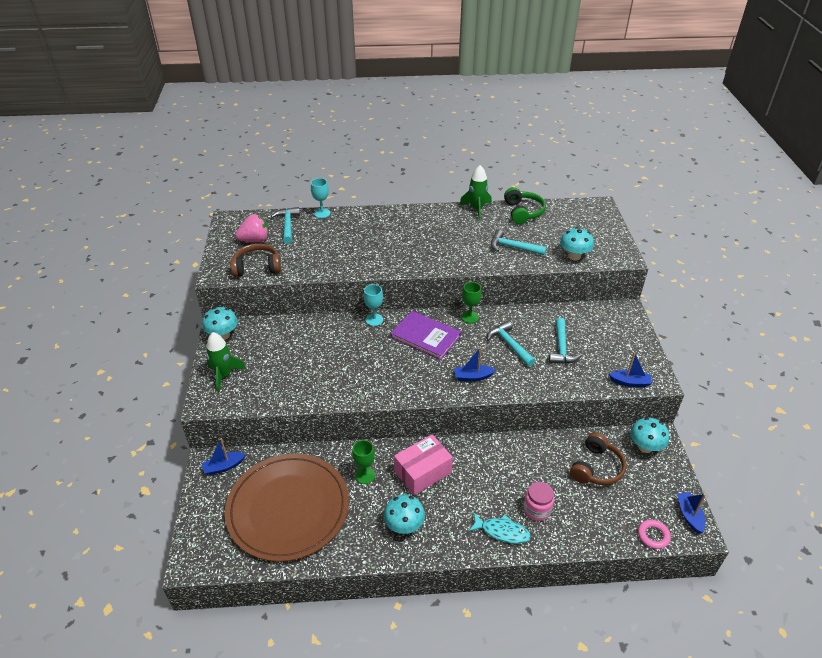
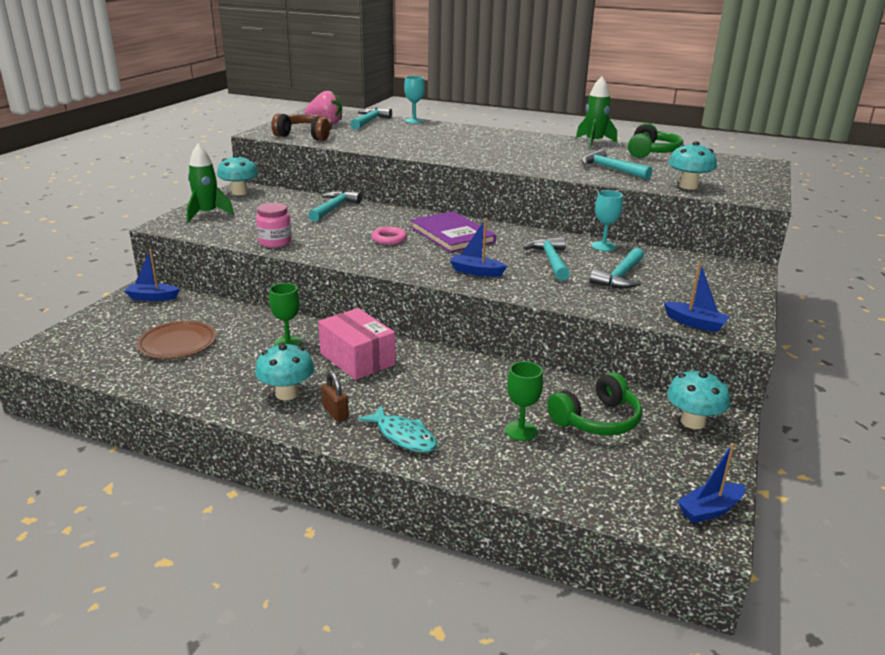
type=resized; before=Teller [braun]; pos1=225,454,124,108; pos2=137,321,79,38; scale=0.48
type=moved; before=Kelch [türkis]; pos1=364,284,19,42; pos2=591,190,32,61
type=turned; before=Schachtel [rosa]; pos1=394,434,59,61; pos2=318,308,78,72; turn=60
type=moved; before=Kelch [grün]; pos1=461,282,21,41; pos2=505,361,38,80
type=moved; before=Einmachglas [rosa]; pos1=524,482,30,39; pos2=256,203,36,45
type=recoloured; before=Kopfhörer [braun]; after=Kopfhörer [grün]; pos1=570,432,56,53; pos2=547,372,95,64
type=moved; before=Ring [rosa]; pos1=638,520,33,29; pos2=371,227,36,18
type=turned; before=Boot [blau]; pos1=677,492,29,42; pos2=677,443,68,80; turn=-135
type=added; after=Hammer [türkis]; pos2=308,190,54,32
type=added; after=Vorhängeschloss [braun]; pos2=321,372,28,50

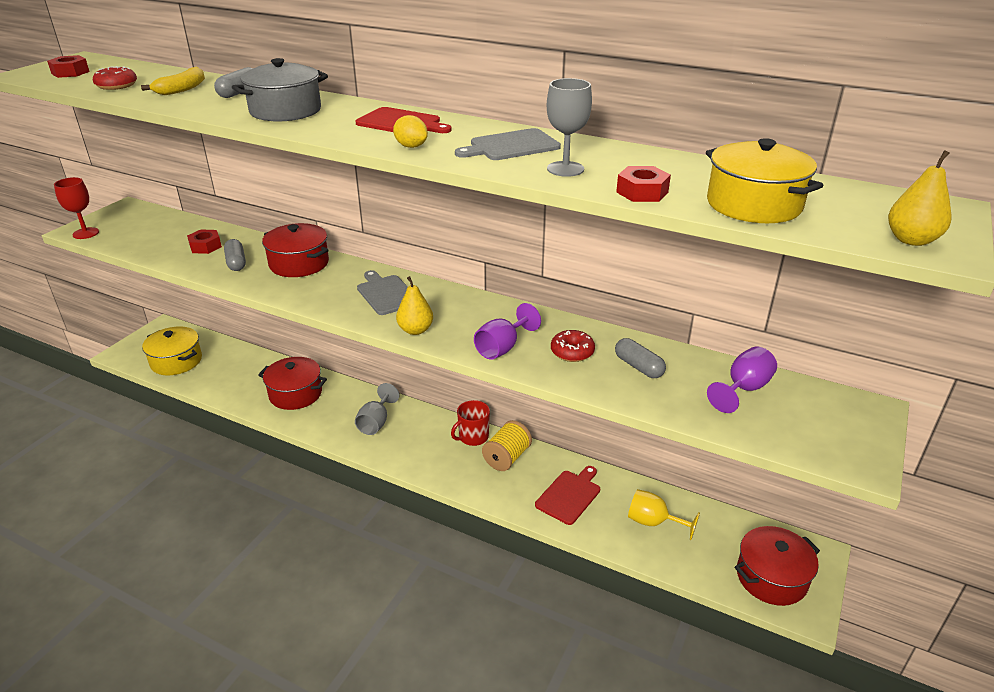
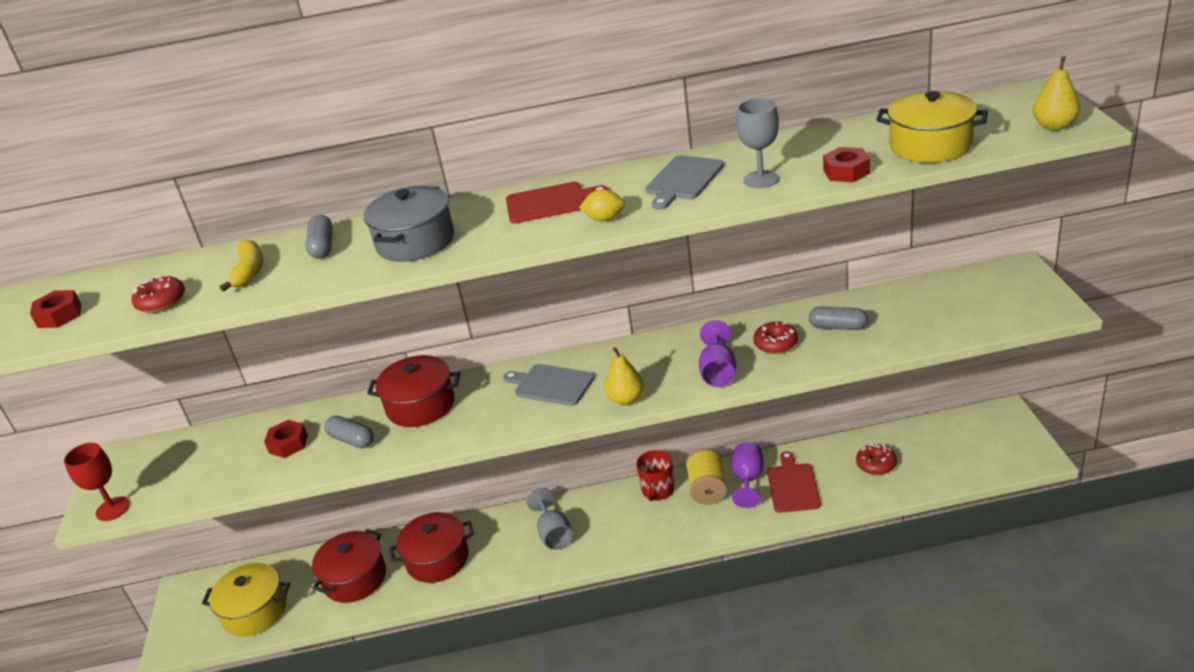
type=replaced; before=Kelch [gelb]; after=Donut [rot]; pos1=628,489,72,51; pos2=856,444,41,31
type=moved; before=Kelch [lila]; pos1=707,347,70,66; pos2=731,442,33,66
type=moved; before=Kochtopf [rot]; pos1=735,526,85,80; pos2=312,529,74,74

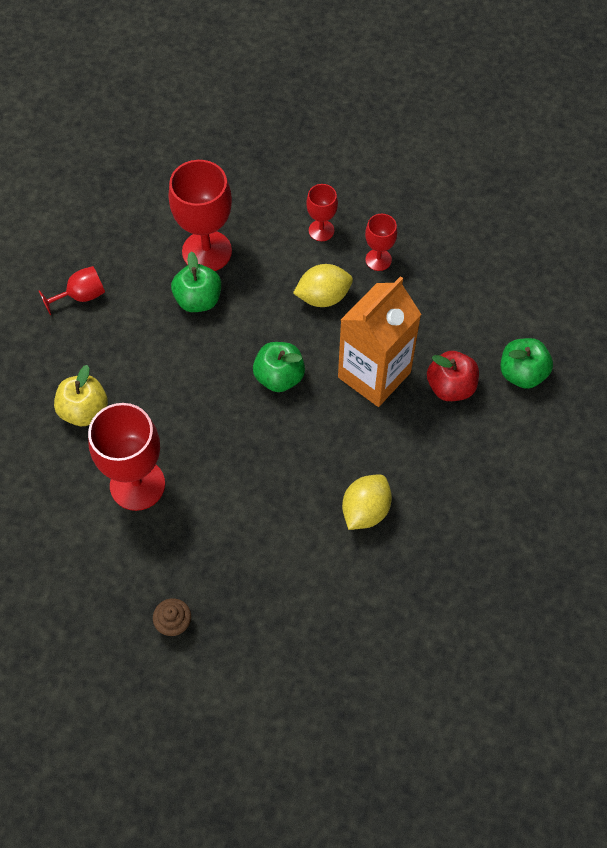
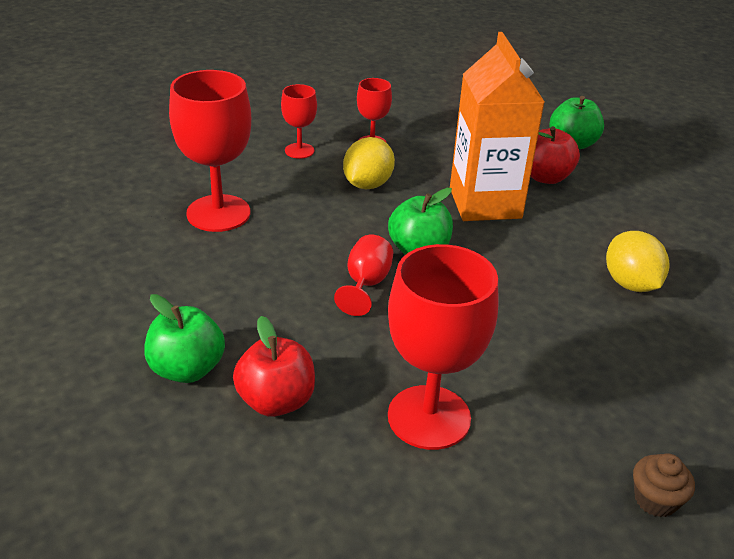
type=moved; before=Kelch [rot]; pos1=39,266,66,49; pos2=334,235,59,81
type=recoloured; before=Apfel [gelb]; after=Apfel [rot]; pos1=54,365,54,61; pos2=233,316,82,101
type=moved; before=Apfel [grün]; pos1=171,252,50,60; pos2=144,294,81,89

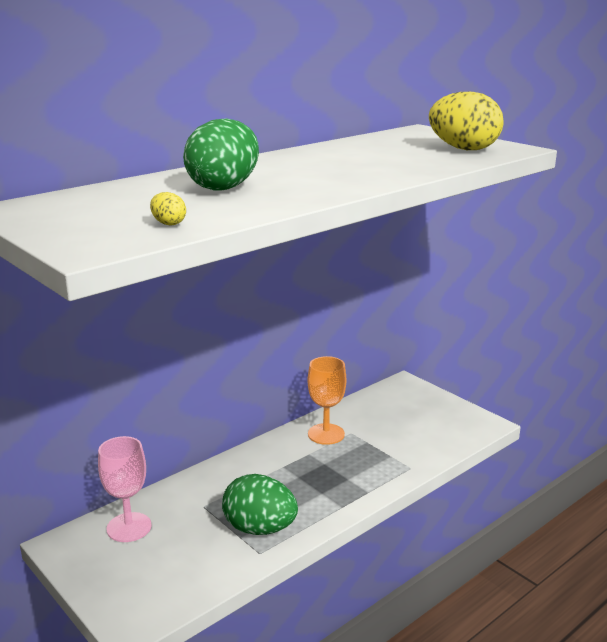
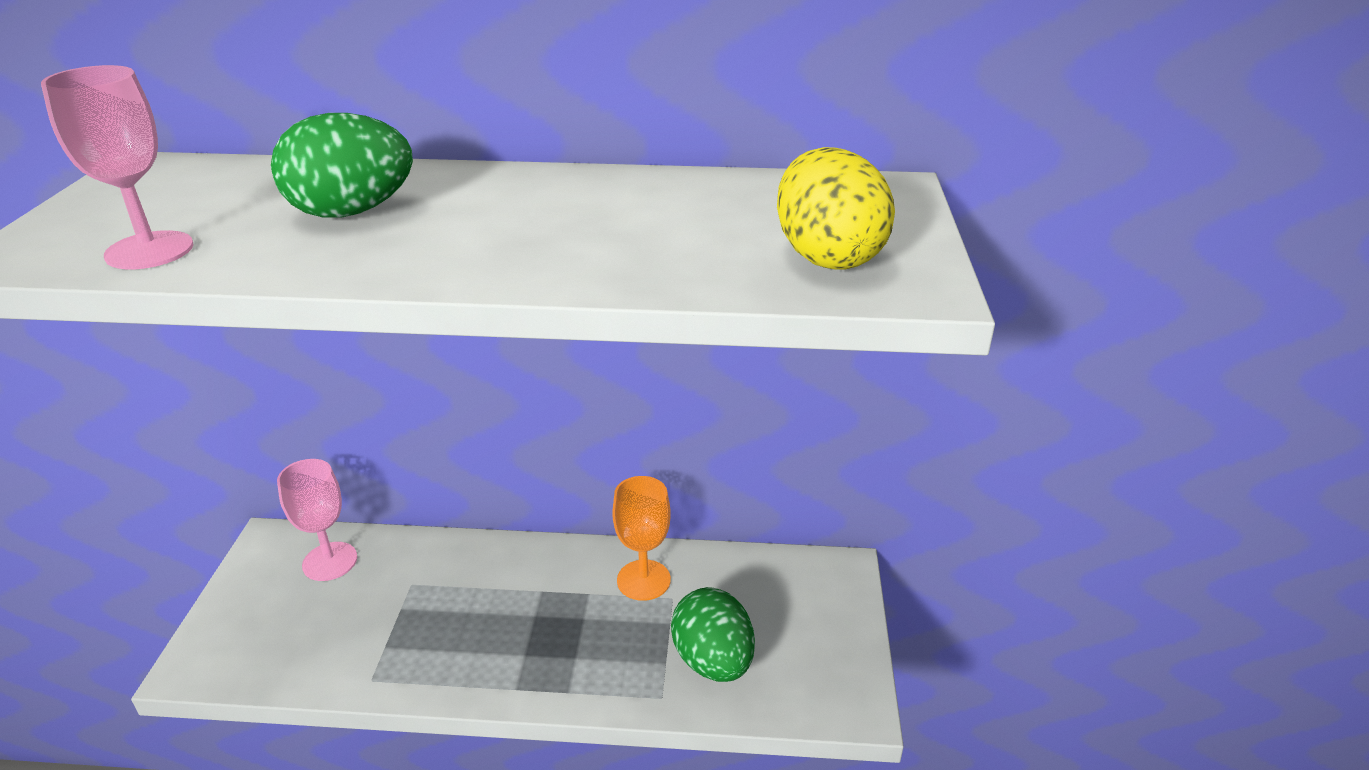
type=replaced; before=Ei [gelb]; after=Kelch [rosa]; pos1=150,192,36,34; pos2=41,65,153,204
type=moved; before=Ei [grün]; pos1=222,474,76,61; pos2=671,587,84,95

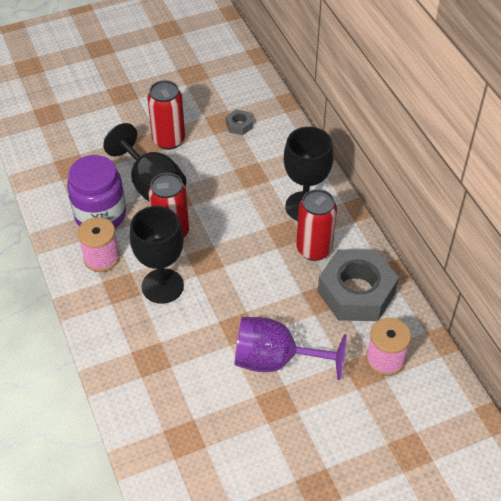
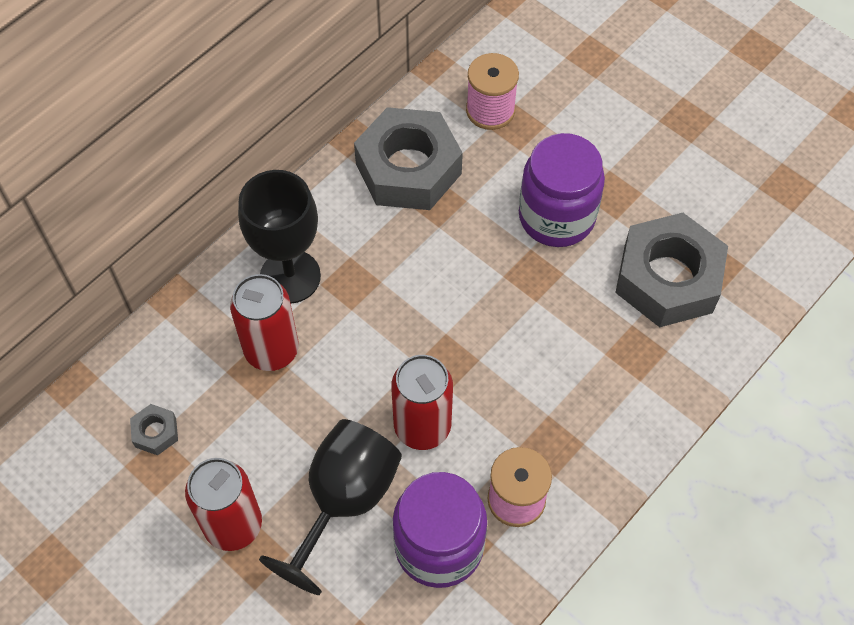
type=removed; before=Kelch [schwarz]; pos1=130,206,54,98
type=replaced; before=Kelch [lila]; after=Einmachglas [lila]; pos1=234,317,112,63; pos2=519,133,86,114
type=moved; before=Dose [rot]; pos1=296,189,41,72; pos2=230,274,69,97
type=added; after=Sechskantmutter [grau]; pos2=615,213,113,114

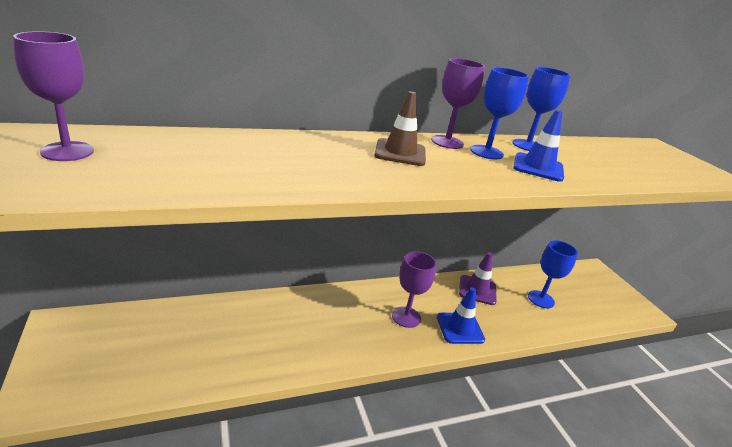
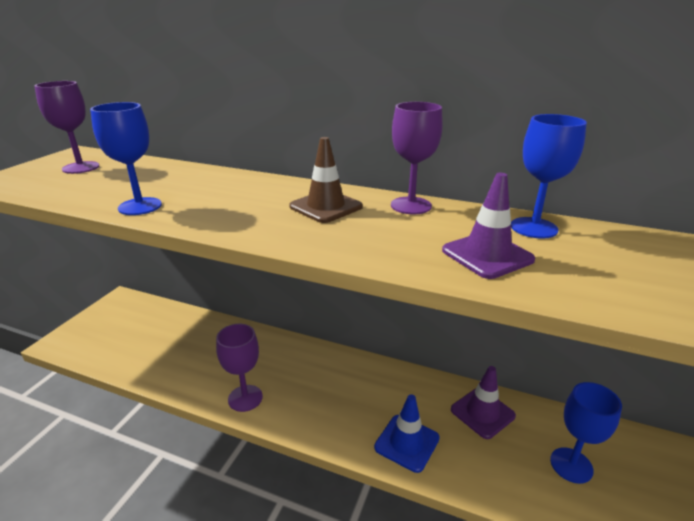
type=moved; before=Kelch [lila]; pos1=392,251,44,77; pos2=216,324,47,88
type=moved; before=Kelch [blau]; pos1=470,67,59,92; pos2=90,102,72,113
type=recoloured; before=Leitkegel [blau]; after=Leitkegel [lila]; pos1=513,110,51,72; pos2=442,173,94,106

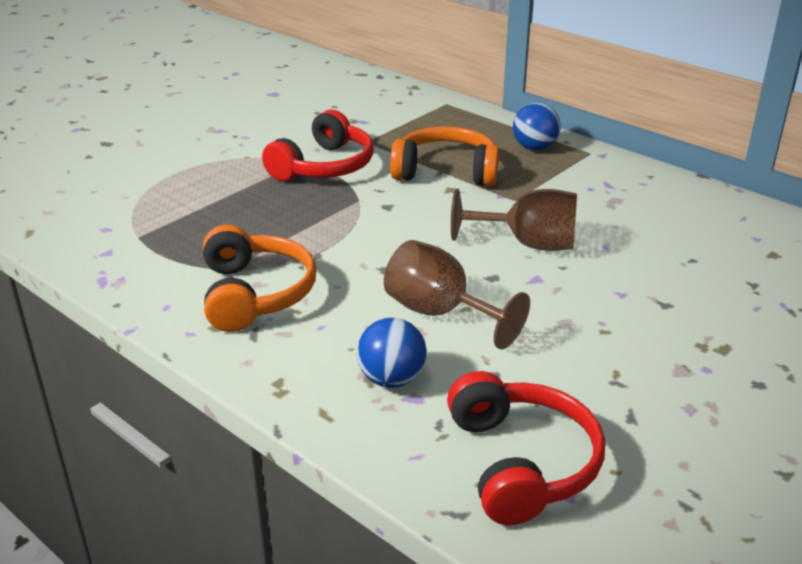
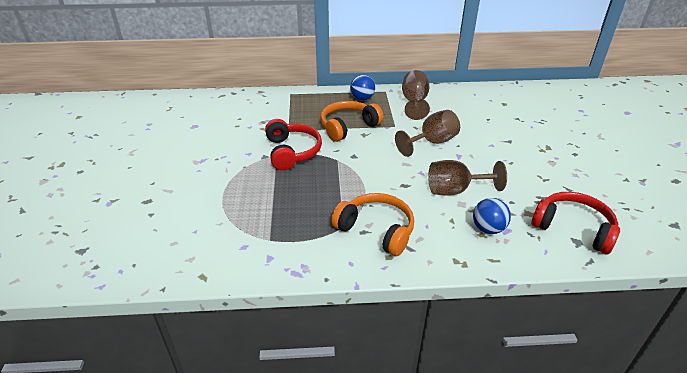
type=added; after=Kelch [braun]; pos2=402,70,28,50

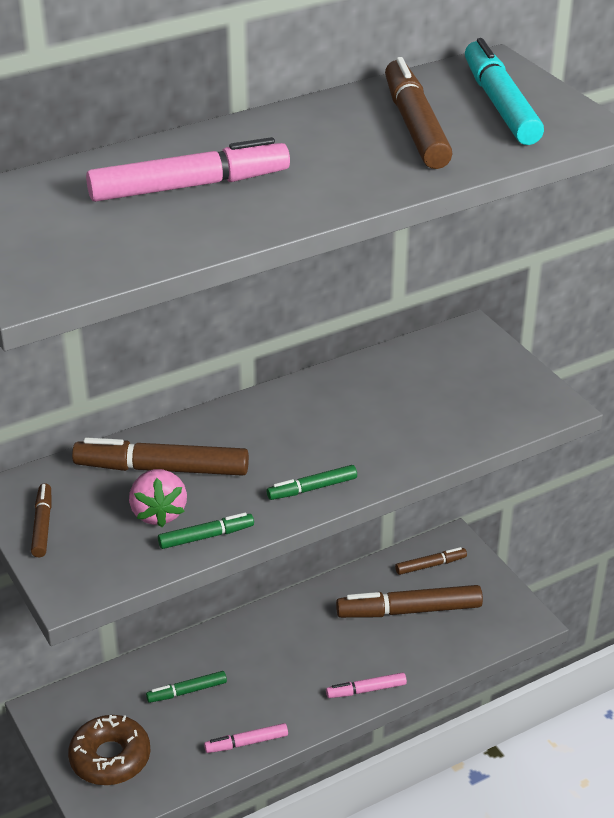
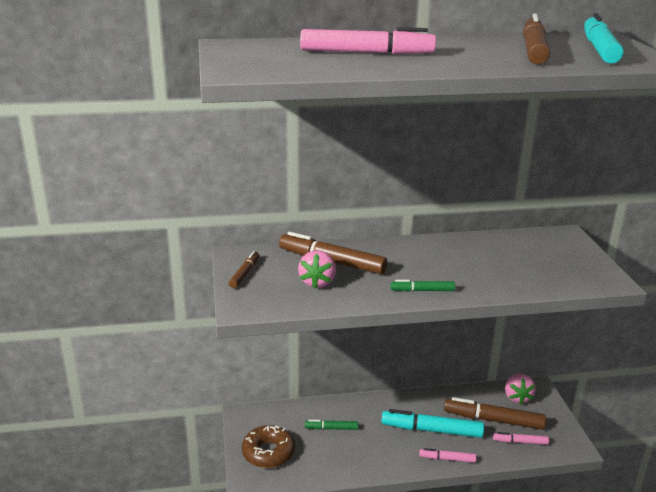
type=removed; before=Filzstift [grün]; pos1=158,512,96,37
type=moved; before=Filzstift [rosa]; pos1=204,723,84,30; pos2=493,432,56,13
type=replaced; before=Filzstift [braun]; after=Erdbeere [rosa]; pos1=395,547,72,28; pos2=505,374,31,31
type=added; after=Filzstift [türkis]; pos2=381,409,103,29

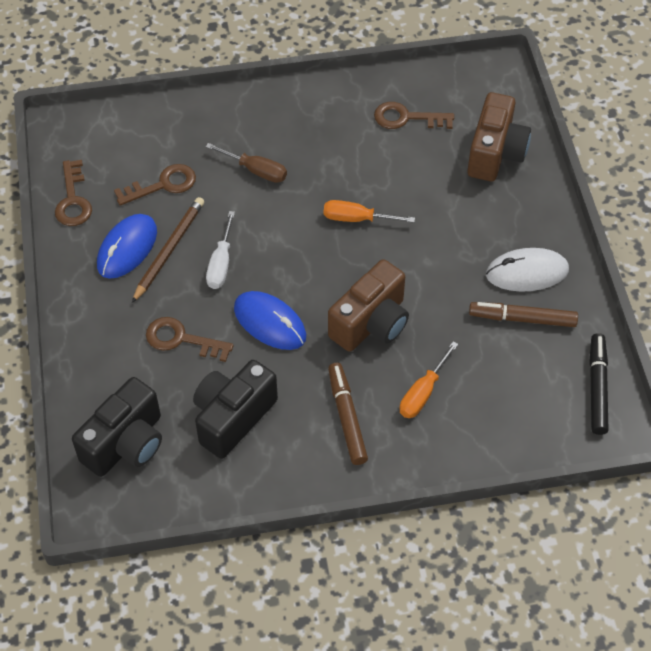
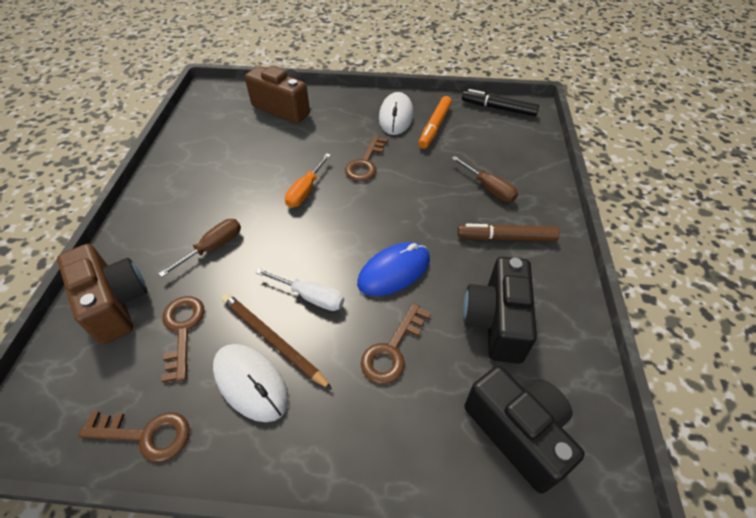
type=recoloured; before=Computermaus [blau]; after=Computermaus [weiß]; pos1=97,214,60,65; pos2=213,344,75,78
type=turned; before=Kamera [schwarz]; pos1=193,360,85,99; pos2=463,257,74,107; turn=45
type=moved; before=Kamera [braun]; pos1=328,259,81,93; pos2=57,244,90,101
type=moved; before=Schlüssel [braun]; pos1=374,102,80,27; pos2=345,135,43,46
type=recoloured; before=Schraubenzieher [orange]; after=Schraubenzieher [braun]; pos1=400,342,58,76; pos2=451,156,67,46
type=recoloured; before=Filzstift [braun]; after=Filzstift [orange]; pos1=469,302,109,25; pos2=418,96,34,53

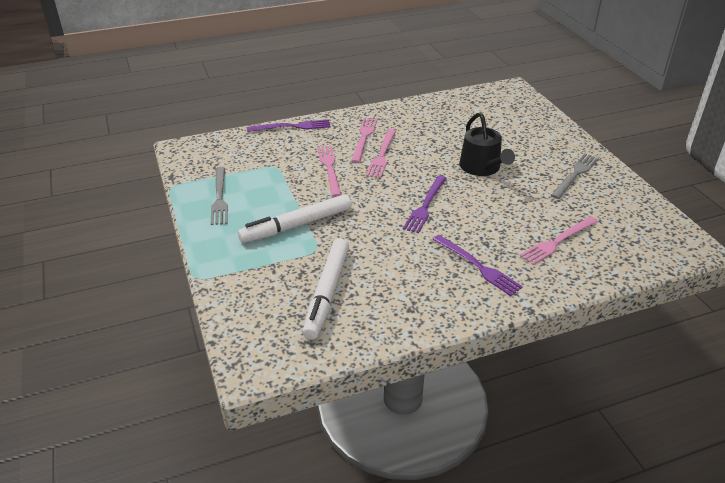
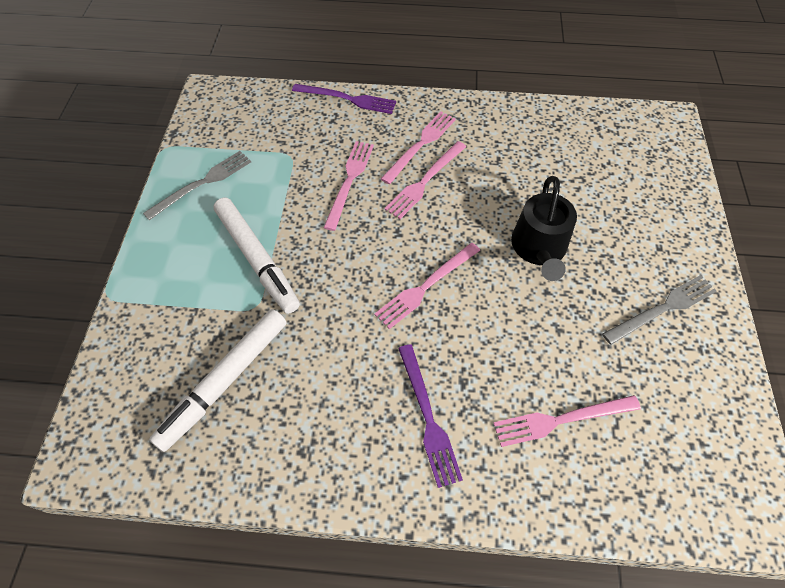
type=turned; before=Gabel [grau]; pos1=211,167,17,58; pos2=143,151,108,69; turn=-150
type=turned; before=Filzstift [weiß]; pos1=238,194,113,49; pos2=213,198,87,116; turn=-120
type=recoloured; before=Gabel [lila]; after=Gabel [rosa]; pos1=403,175,43,58; pos2=374,243,106,86

